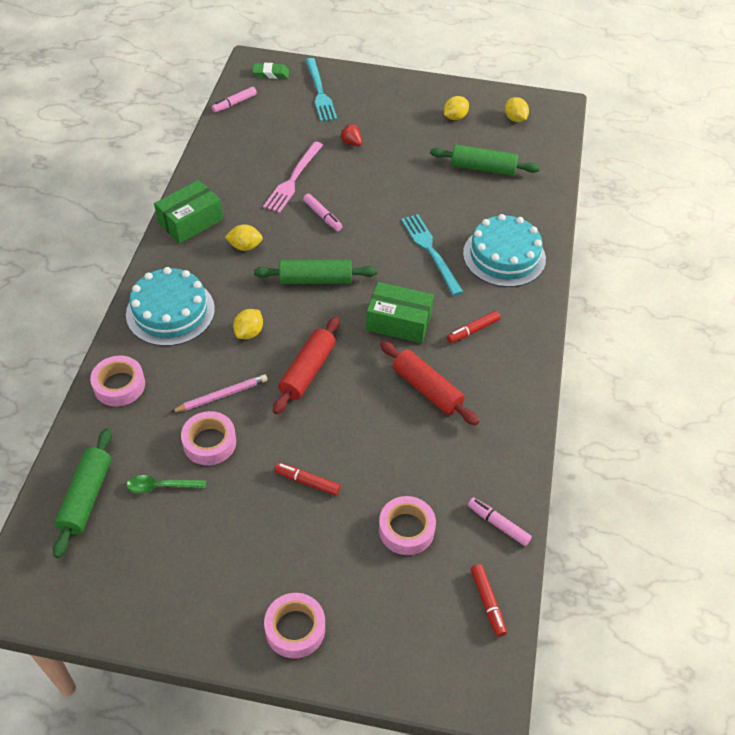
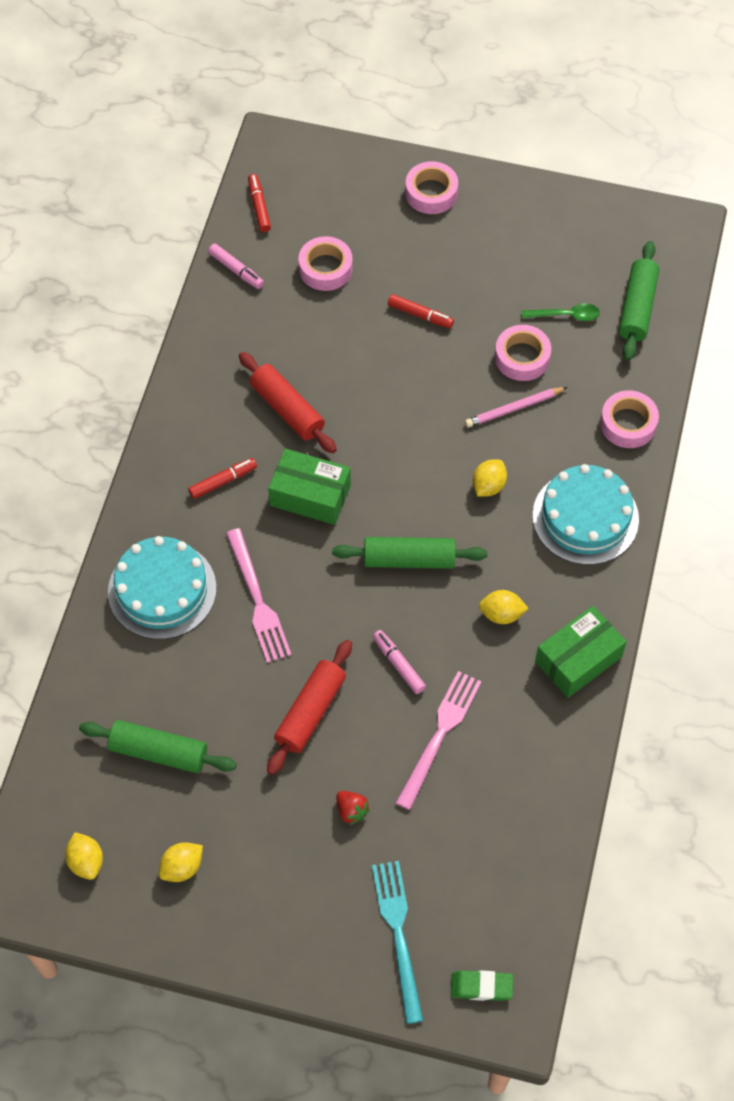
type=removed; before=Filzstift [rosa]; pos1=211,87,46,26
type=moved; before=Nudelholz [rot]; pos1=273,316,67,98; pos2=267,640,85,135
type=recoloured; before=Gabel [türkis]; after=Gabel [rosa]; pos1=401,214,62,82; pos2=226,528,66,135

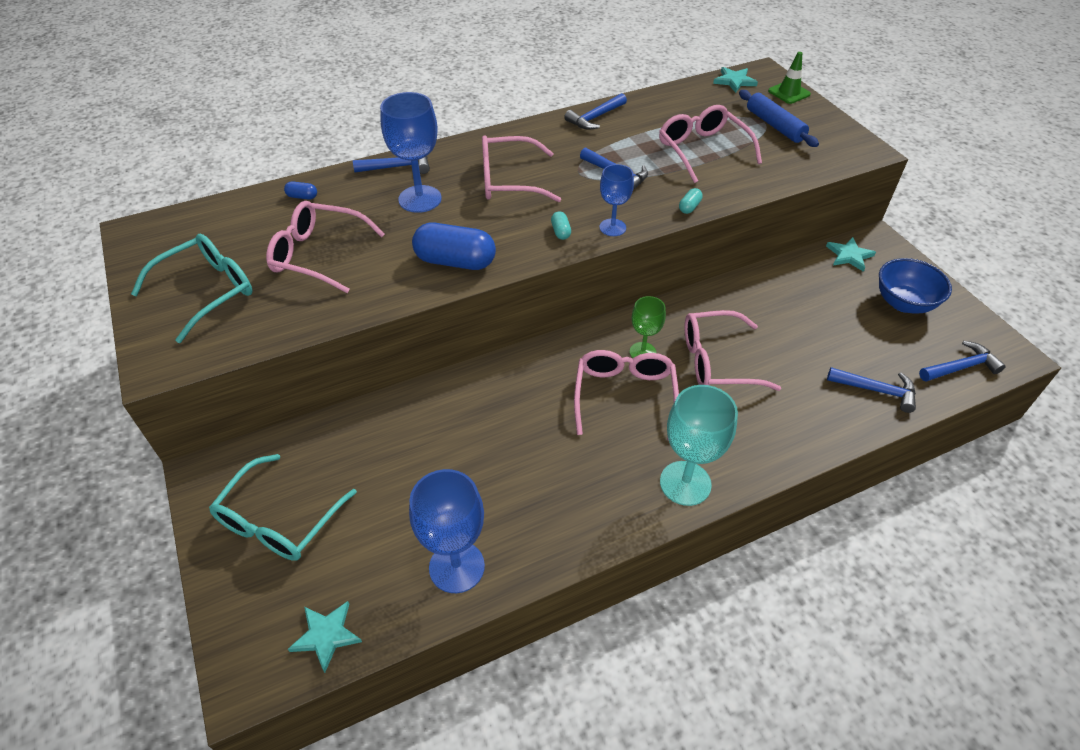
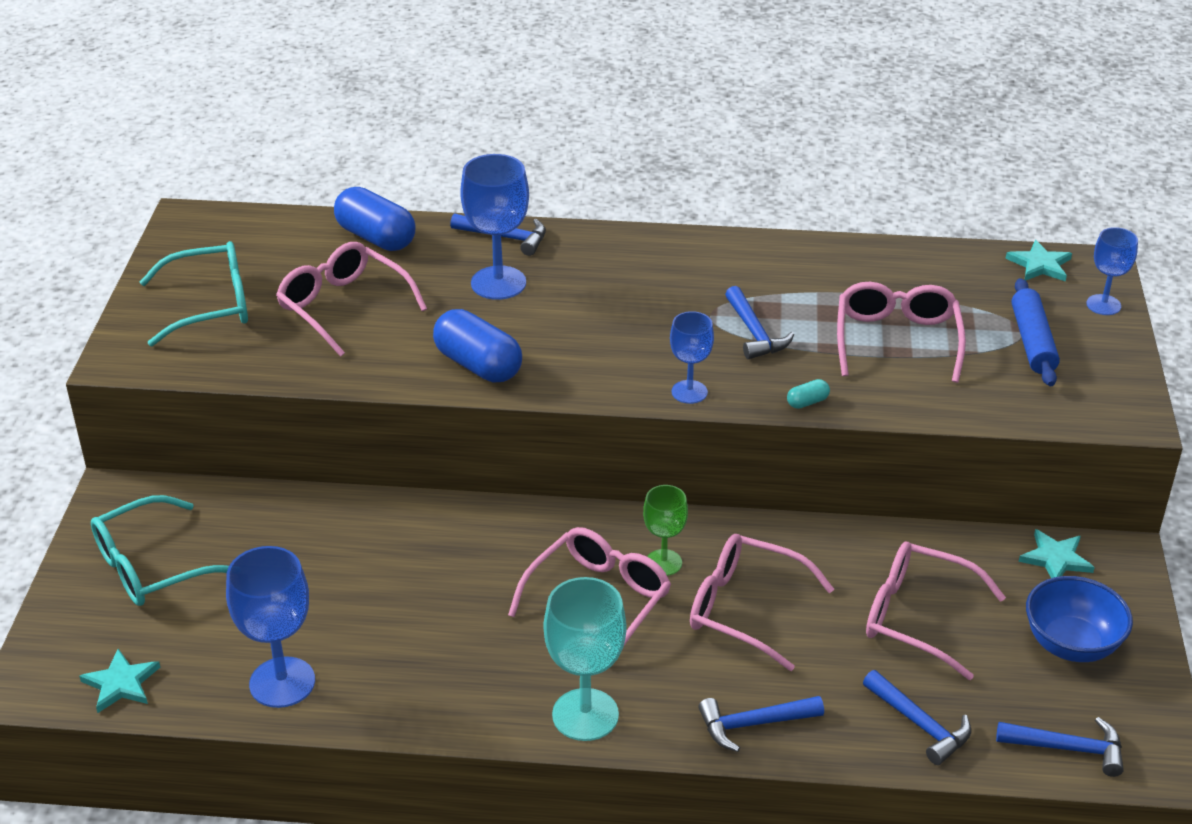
type=resized; before=Kapsel [blau]; pos1=284,181,33,19; pos2=334,187,81,64; scale=2.32
type=moved; before=Brille [rosa]; pos1=482,135,79,67; pos2=866,542,140,138
type=removed; before=Kapsel [türkis]; pos1=551,211,20,29
type=moved; before=Hammer [blau]; pos1=564,93,63,37; pos2=698,696,126,56
type=replaced; before=Leitkegel [grün]; after=Kelch [blau]; pos1=768,52,43,52; pos2=1086,227,52,88

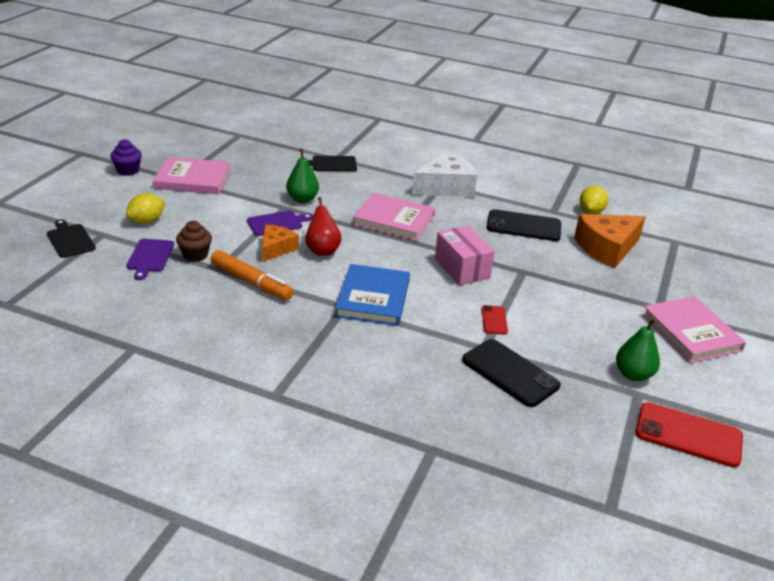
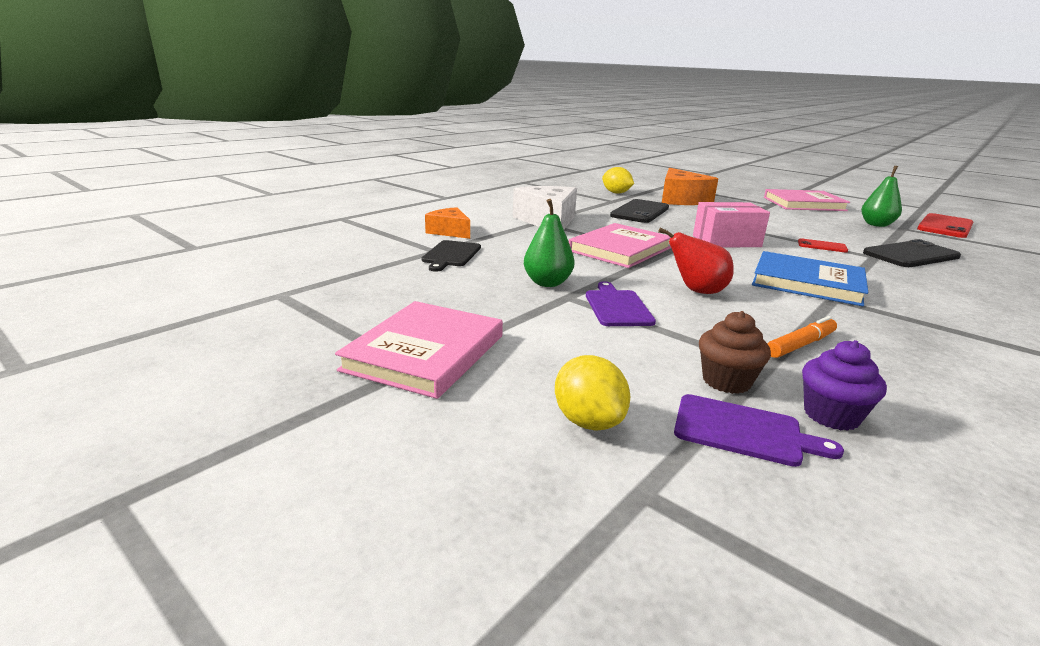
type=removed; before=Schneidebrett [schwarz]; pos1=47,219,49,39
type=moved; before=Muffin [lila]; pos1=110,139,32,37; pos2=802,340,85,91
type=resized; before=Filzstift [orange]; pos1=211,250,83,50; pos2=767,316,70,42; scale=0.65
type=moved; before=Käse [orange]; pos1=262,225,37,37; pos2=425,207,45,32

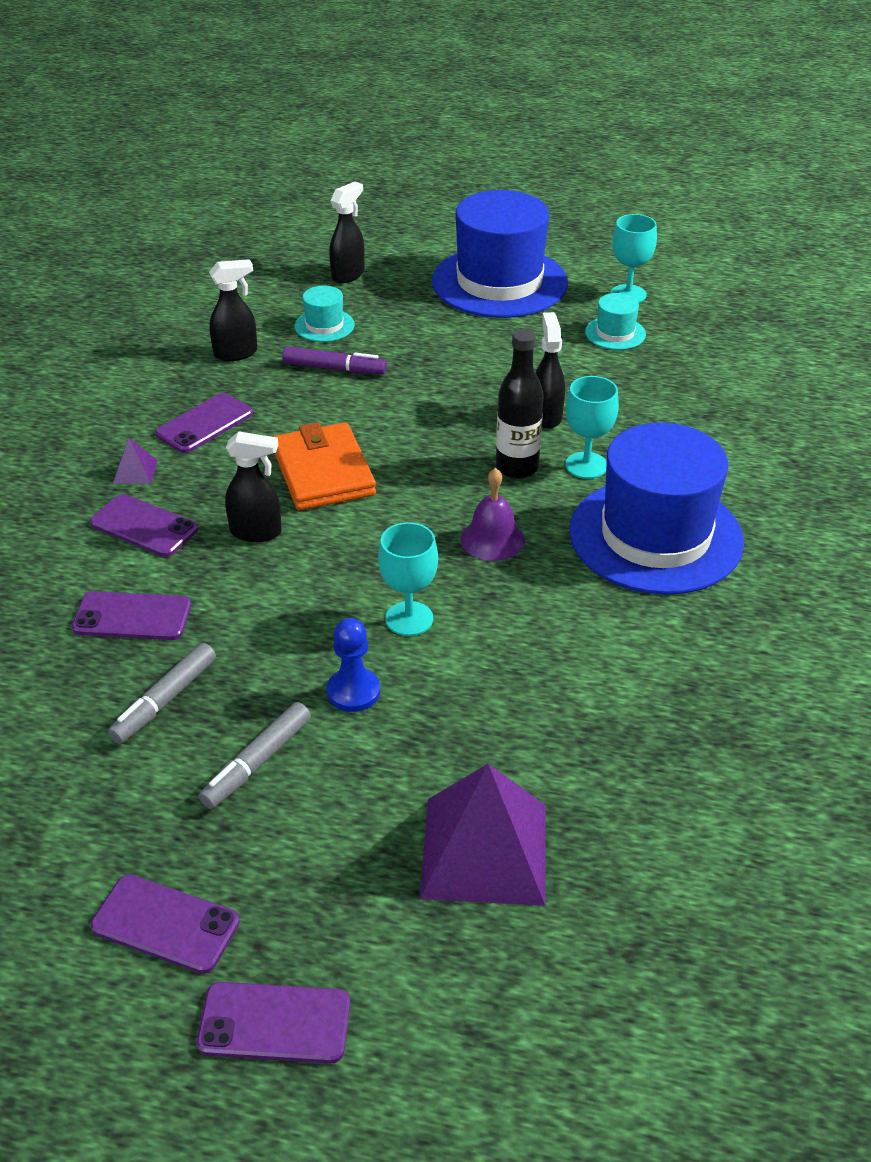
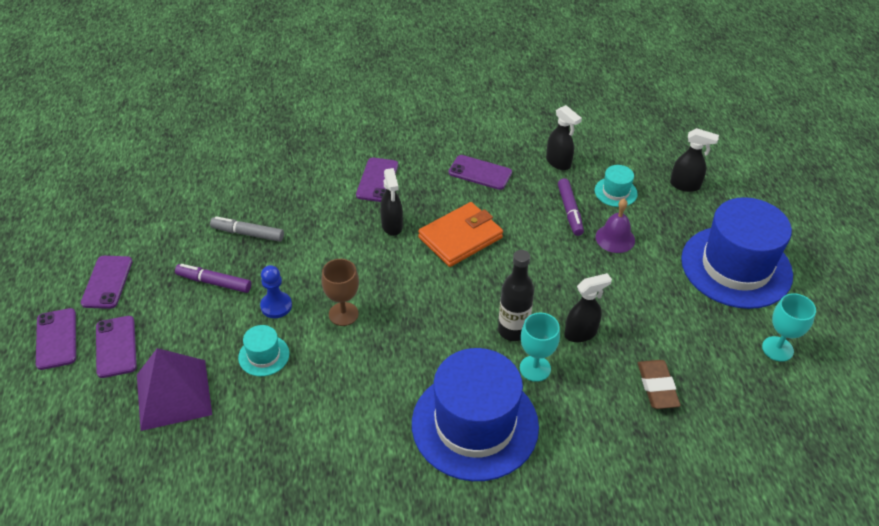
type=moved; before=Handy [lila]; pos1=72,591,119,49; pos2=96,316,41,62
type=removed; before=Pyramide [lila]; pos1=113,438,45,46
type=recoloured; before=Filzstift [grau]; after=Filzstift [lila]; pos1=199,702,112,107; pos2=175,264,76,29
type=recoloured; before=Kelch [türkis]; after=Kelch [braun]; pos1=378,522,60,114; pos2=321,259,38,67
type=moved; before=Glocke [lila]; pos1=461,468,64,93; pos2=595,199,40,54
type=moved; before=Hut [türkis]; pos1=585,293,61,57; pos2=238,325,52,51
type=added; after=Radiergummi [braun]; pos2=638,360,43,49

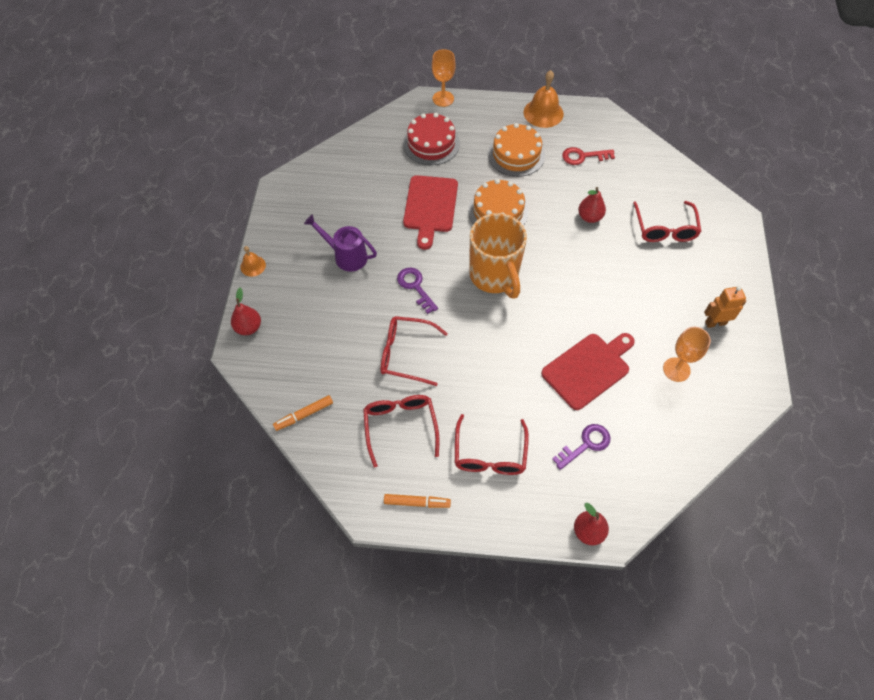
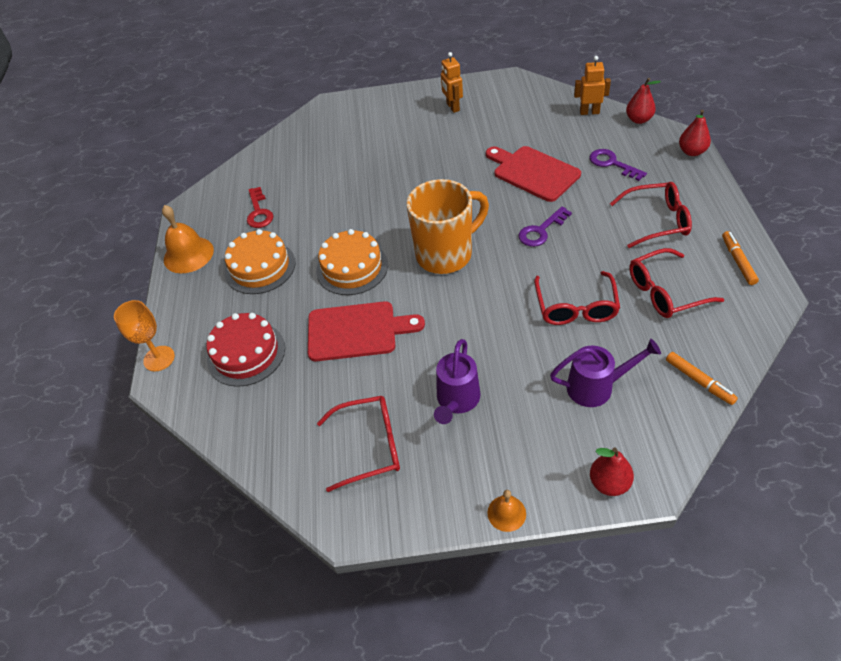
type=moved; before=Schlüssel [lila]; pos1=397,268,41,46; pos2=519,207,53,40
type=moved; before=Birne [rot]; pos1=578,187,28,36; pos2=626,78,35,46
type=moved; before=Brille [rot]; pos1=633,201,69,41; pos2=317,396,83,96
type=removed; before=Kelch [orange]; pos1=663,327,48,55
type=added; after=Gießkanne [lila]; pos2=550,339,111,68
type=added; after=Roboter [orange]; pos2=574,56,37,59

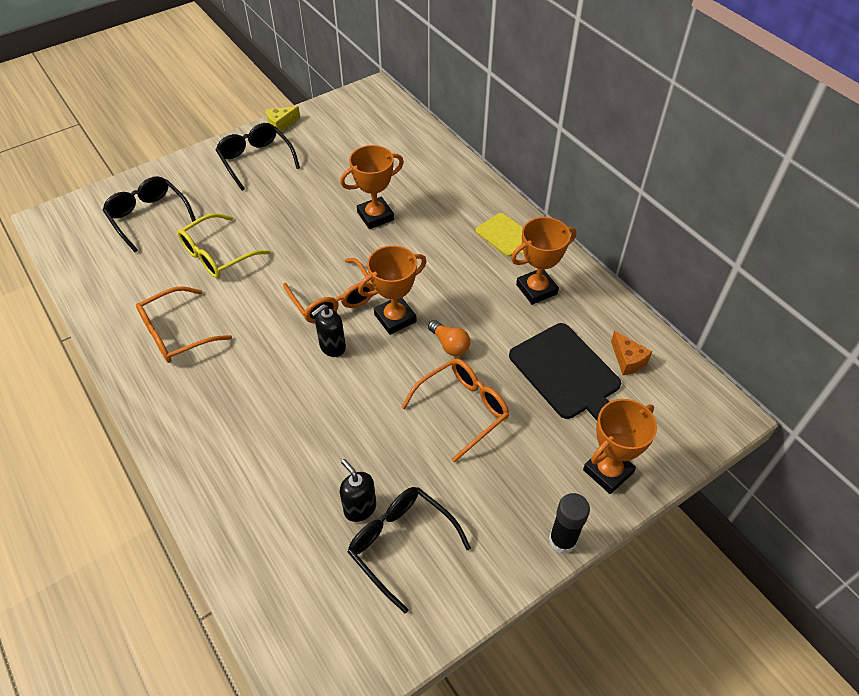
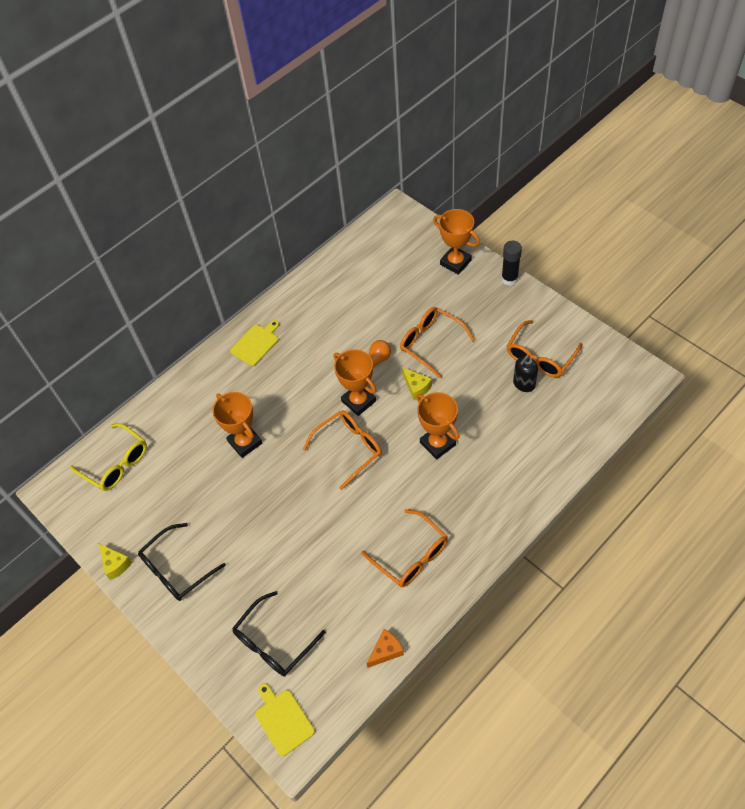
type=moved; before=Brille [gelb]; pos1=177,213,93,65; pos2=70,423,77,68
type=removed; before=Seifenspender [schwarz]; pos1=311,304,35,53
type=recoloured; before=Brille [schwarz]; after=Brille [orange]; pos1=348,487,123,126; pos2=507,320,75,57
type=removed; before=Schneidebrett [schwarz]; pos1=509,323,112,97
type=moved; before=Pokal [orange]; pos1=511,217,65,88; pos2=416,392,44,68
type=moved; before=Käse [orange]; pos1=611,331,41,44; pos2=366,629,38,39
type=added; after=Schneidebrett [gelb]; pos2=255,683,60,73
type=added; after=Käse [gelb]; pos2=402,367,30,33

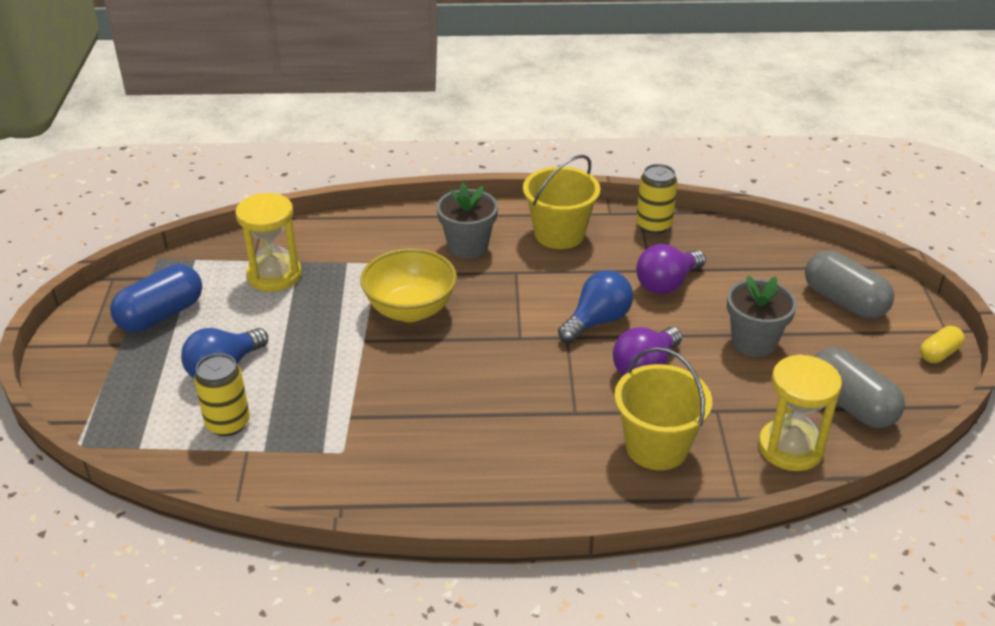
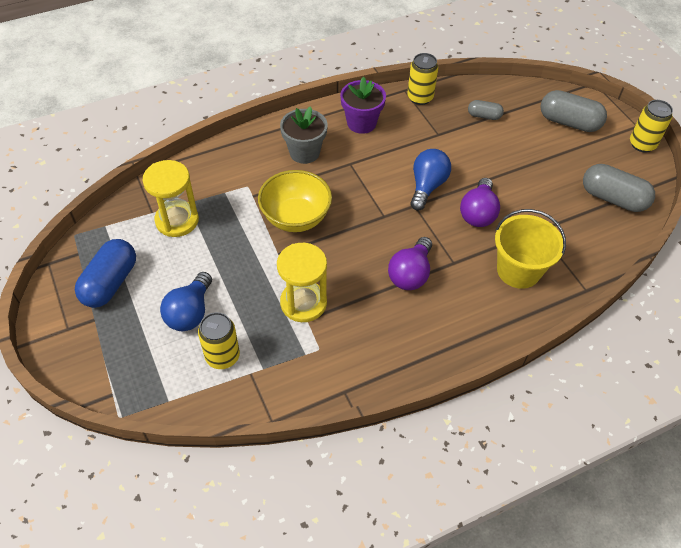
type=replaced; before=Eimer [gelb]; after=Blumentopf [lila]; pos1=523,155,77,94; pos2=340,76,46,58
type=moved; before=Glühbirne [lila]; pos1=636,244,70,50; pos2=388,237,44,53
type=removed; before=Blumentopf [grau]; pos1=727,276,70,81
type=moved; before=Sanduhr [gelb]; pos1=758,354,84,117; pos2=277,243,50,79
type=replaced; before=Kapsel [gelb]; after=Dose [gelb]; pos1=920,326,45,37; pos2=630,100,43,52
type=added; after=Kapsel [grau]; pos2=468,100,36,20

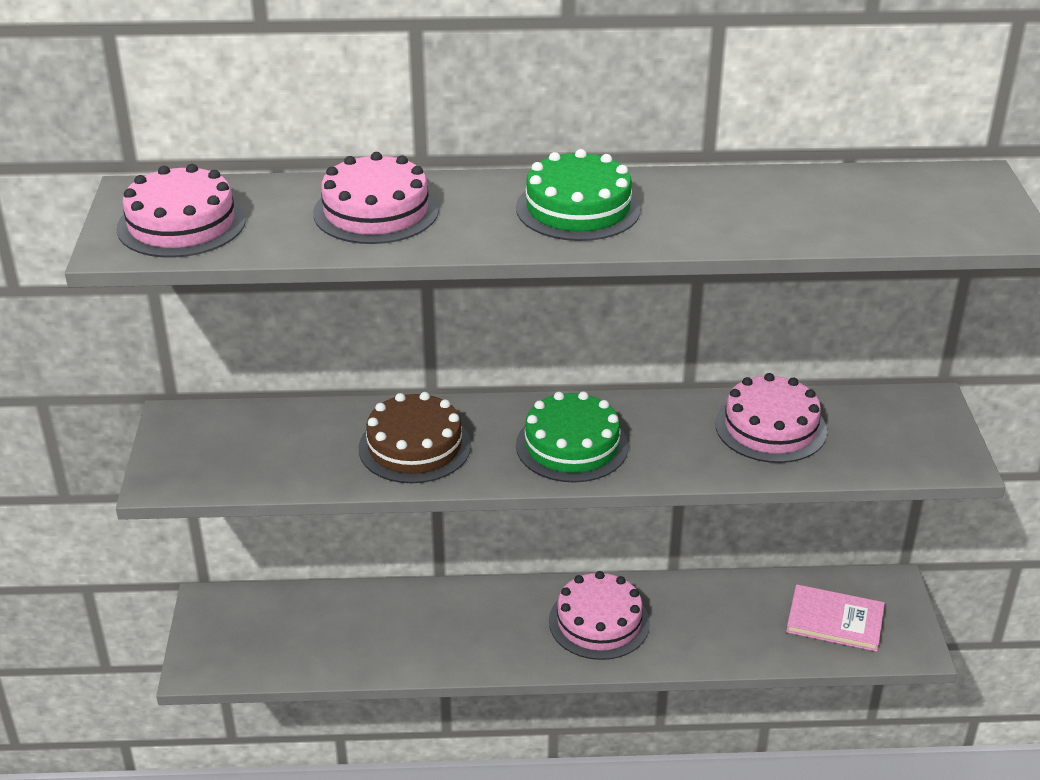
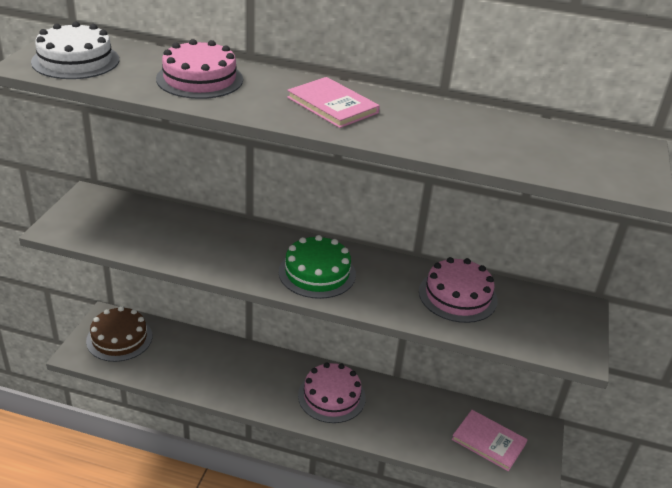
type=recoloured; before=Kuchen [rosa]; after=Kuchen [weiß]; pos1=117,164,129,94; pos2=31,21,88,58
type=moved; before=Kuchen [braun]; pos1=359,392,112,91; pos2=86,306,66,56
type=replaced; before=Kuchen [grün]; after=Buch [rosa]; pos1=516,149,125,92; pos2=287,77,93,51

